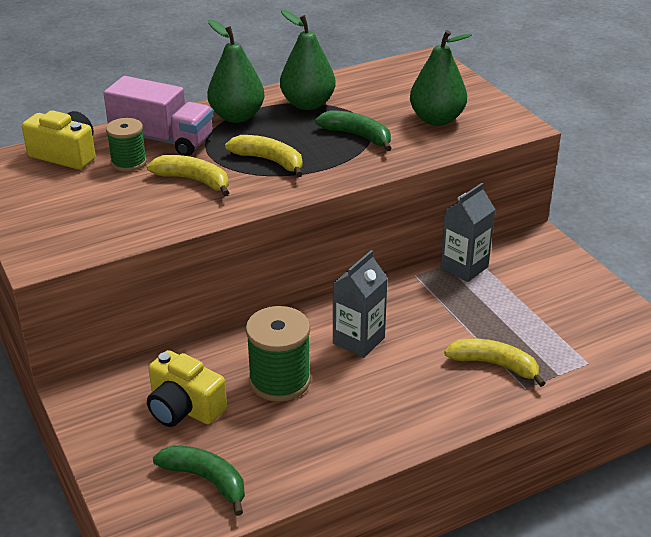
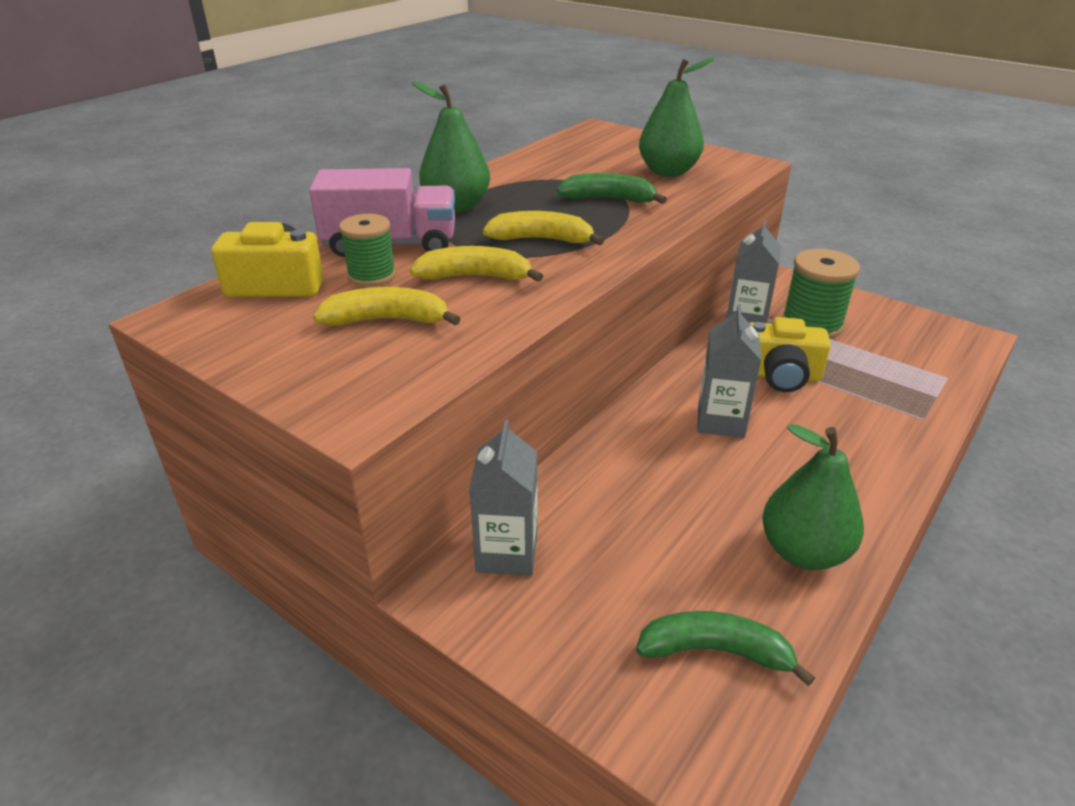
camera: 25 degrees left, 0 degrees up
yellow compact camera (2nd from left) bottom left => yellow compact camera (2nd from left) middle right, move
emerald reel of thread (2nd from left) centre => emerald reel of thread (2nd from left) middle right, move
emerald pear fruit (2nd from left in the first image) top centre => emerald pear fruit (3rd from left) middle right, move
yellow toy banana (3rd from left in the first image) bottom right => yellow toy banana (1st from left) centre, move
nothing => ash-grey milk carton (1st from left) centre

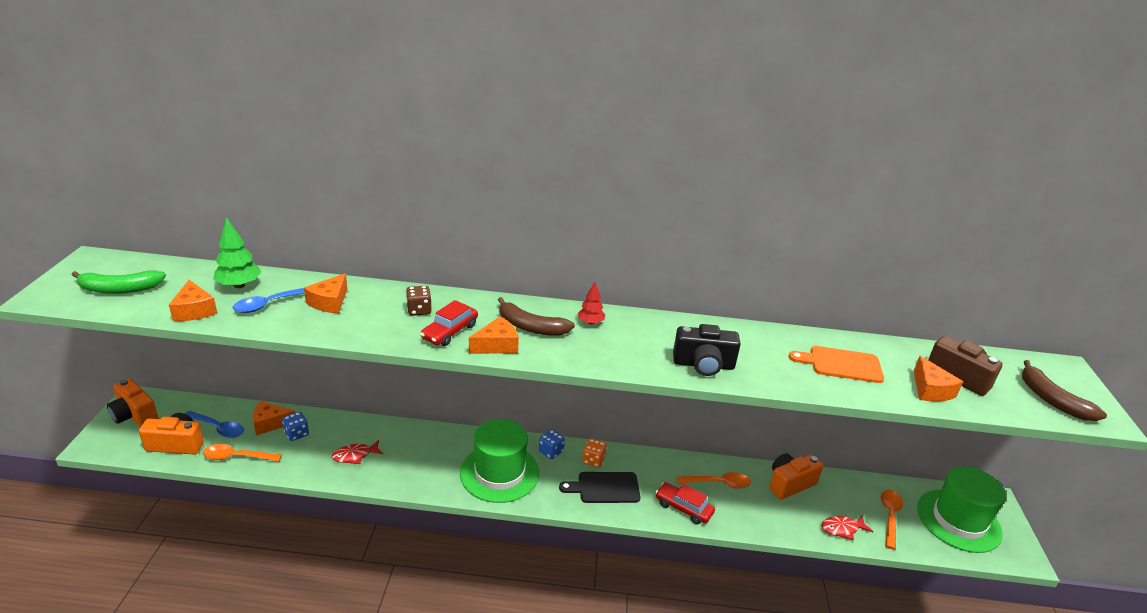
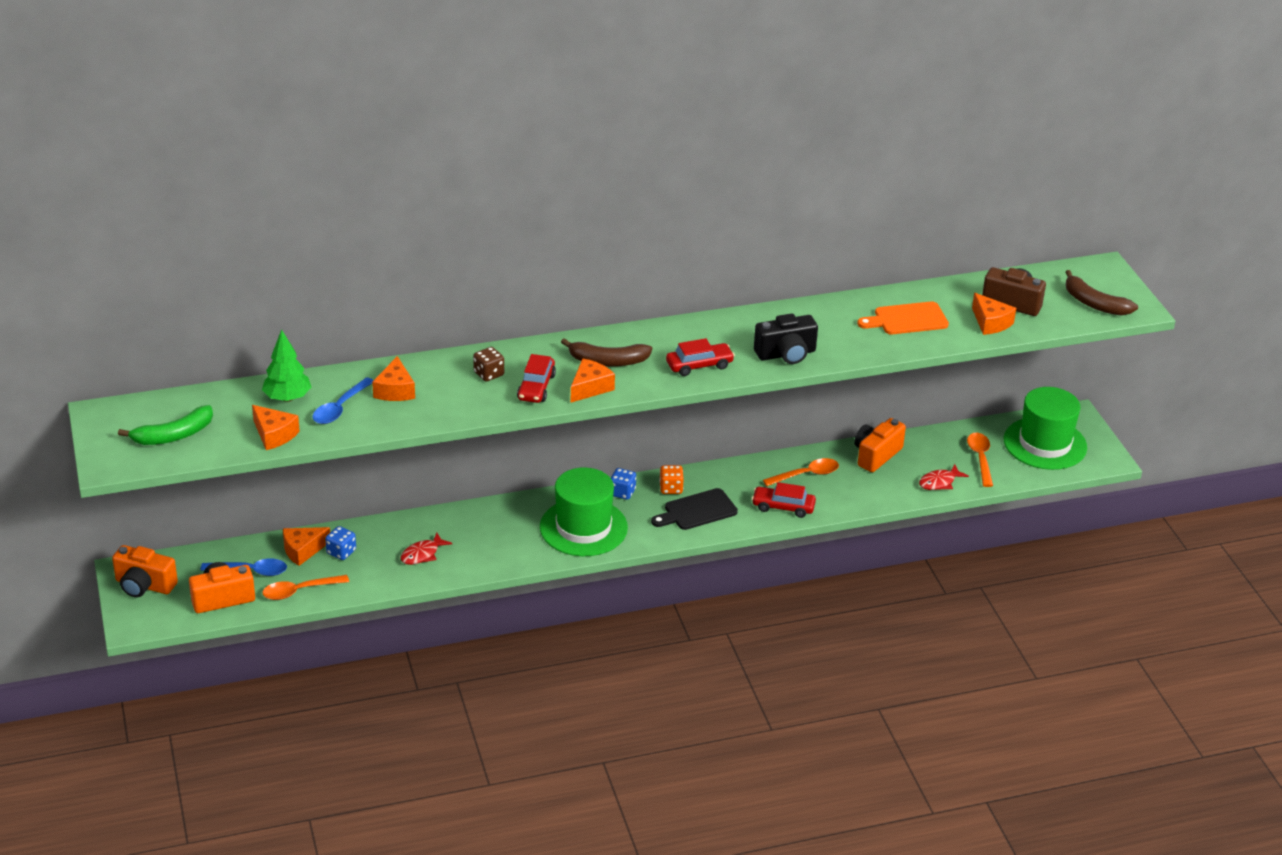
camera: 20 degrees left, 5 degrees up
red fir tree centre => nothing
nothing => red automobile (2nd from left) centre

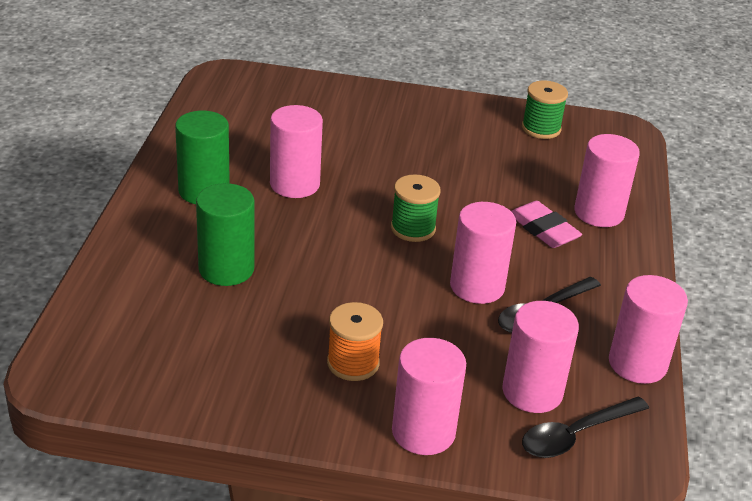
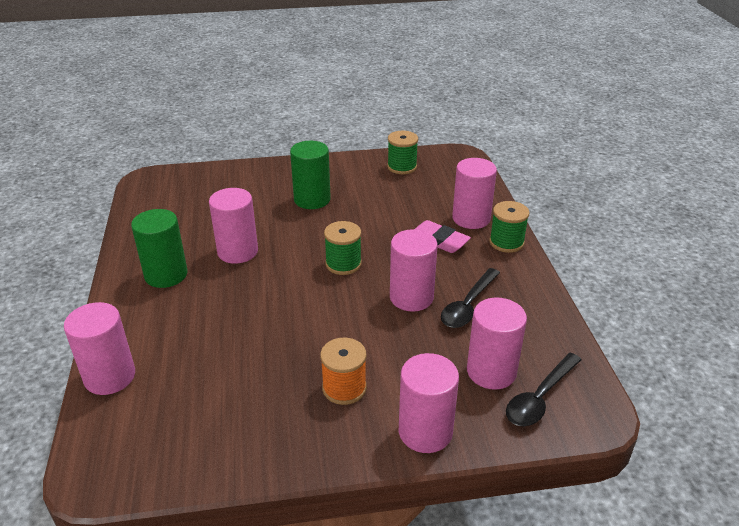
camera: 15 degrees left, 0 degrees up
emerald solid cylinder (2nd from left) middle left => emerald solid cylinder (2nd from left) top centre, move
rose-pink solid cylinder (6th from left in the first image) middle right => rose-pink solid cylinder (1st from left) middle left, move
nothing => emerald reel of thread (3rd from left) middle right

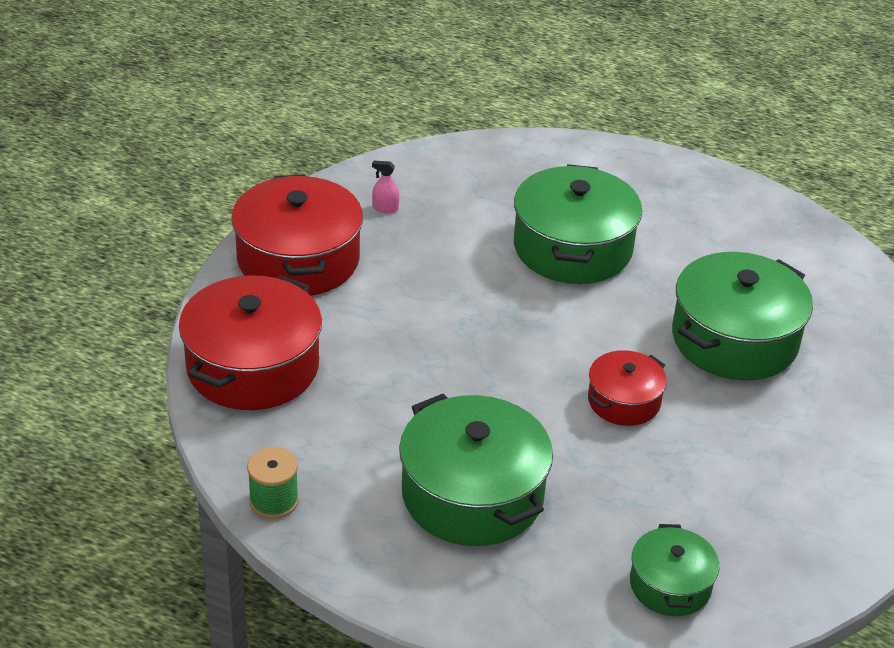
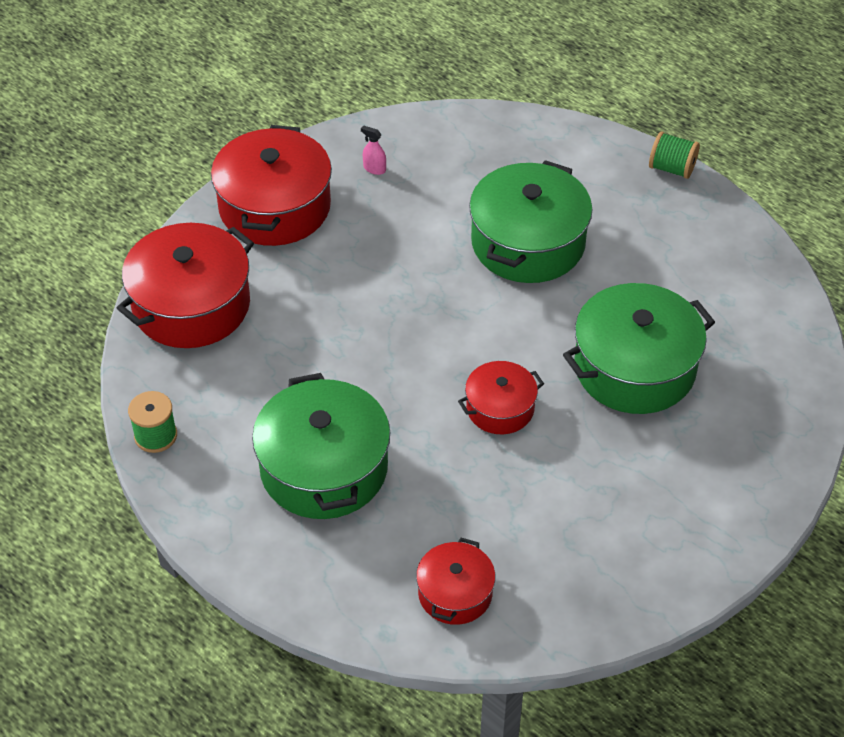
camera: 20 degrees right, 10 degrees up
emerald cooking pot (3rd from left) bottom right => red cooking pot (3rd from left) bottom centre
nothing => emerald reel of thread (2nd from left) top right

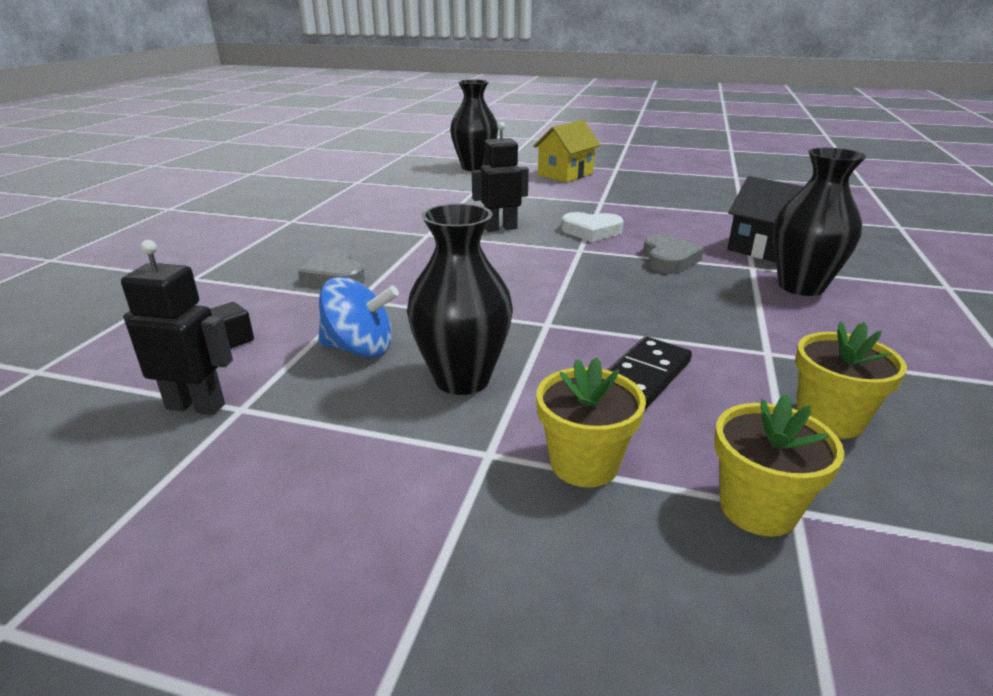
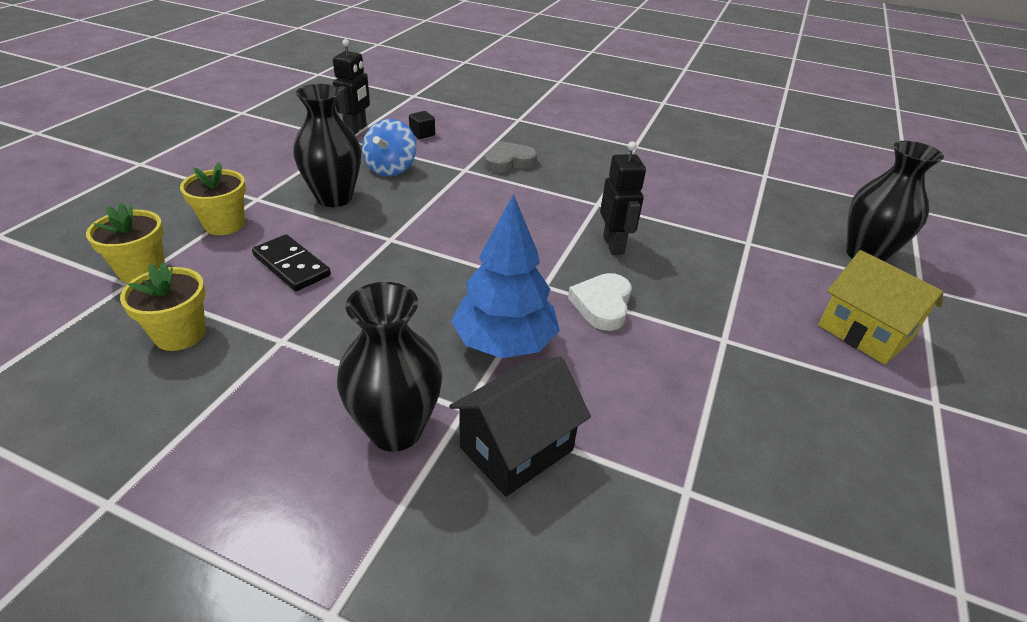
camera: 95 degrees right, 10 degrees up
ash-grey love heart (2nd from left) middle right => royal blue fir tree centre

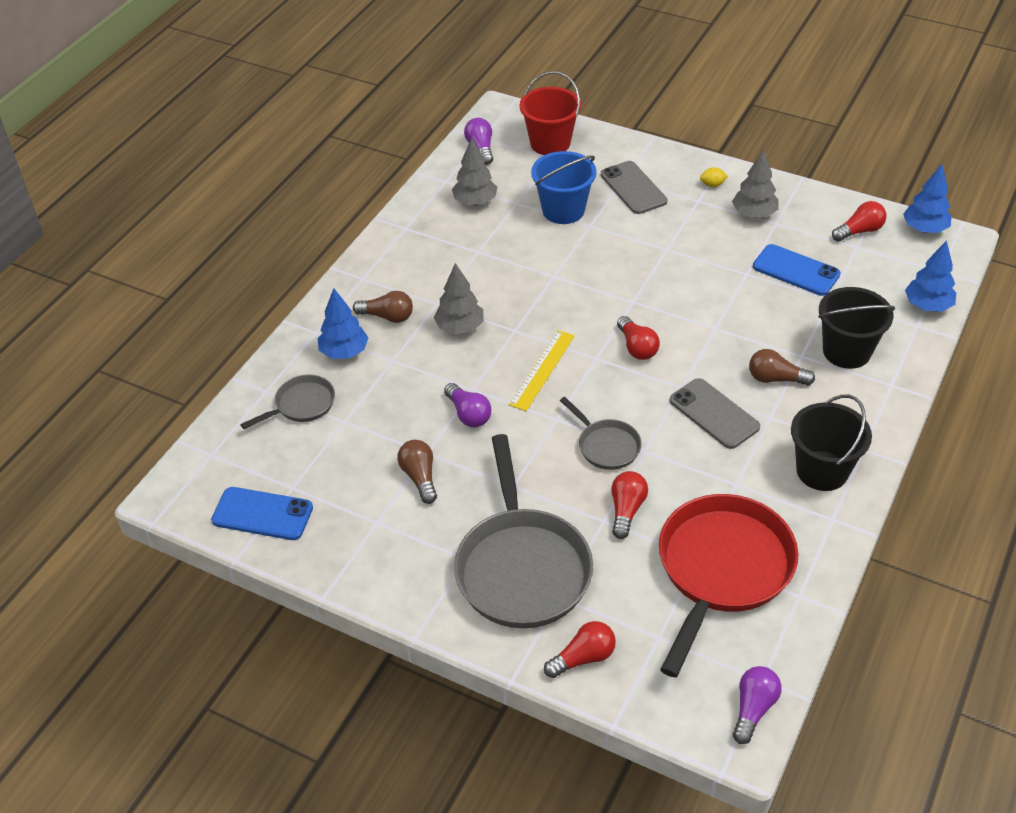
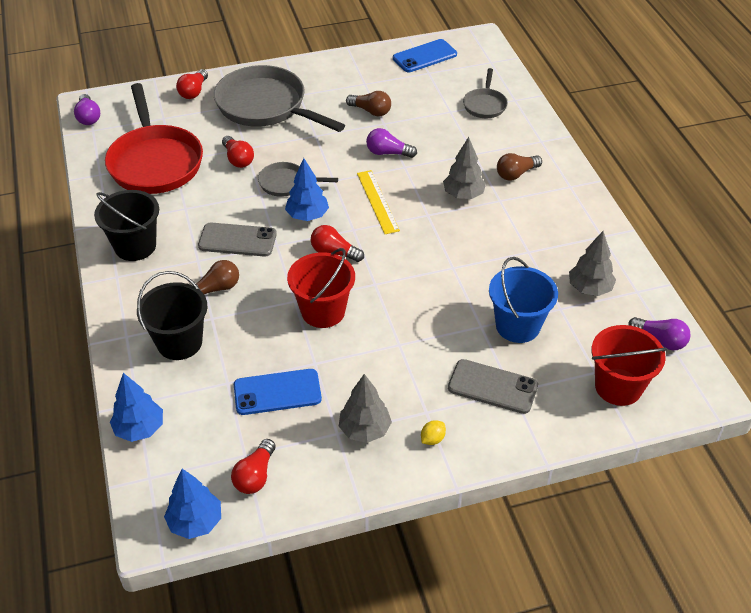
camera: 135 degrees right, 0 degrees up
royal blue fir tree (1st from left in the first image) centre => royal blue fir tree (3rd from left) top centre, move
nothing => red sand bucket (1st from left) centre

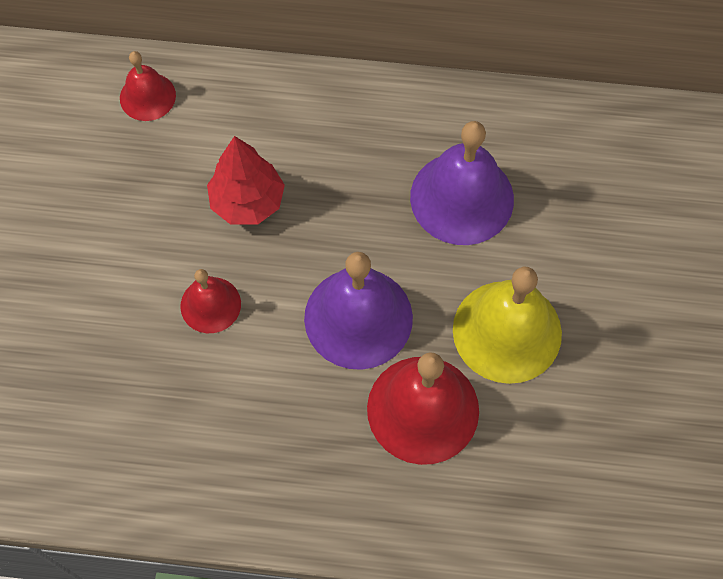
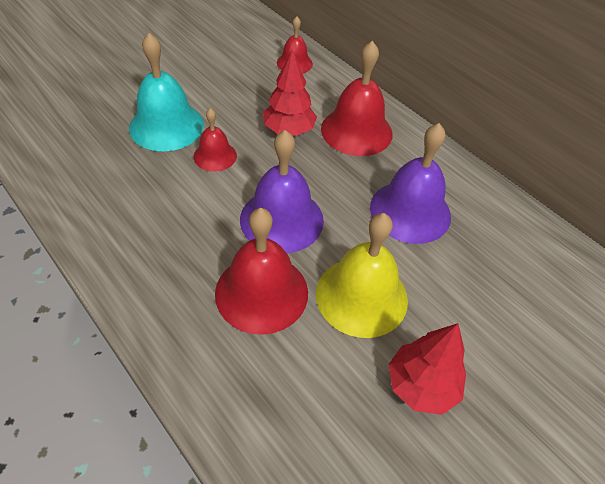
camera: 40 degrees right, 15 degrees down
nothing => aqua bell top left
nothing => red bell (4th from left) top centre
nothing => red fir tree (2nd from left) bottom right

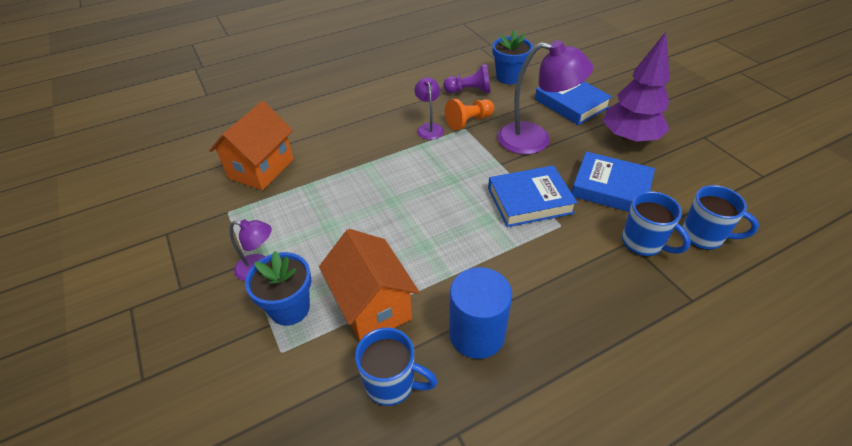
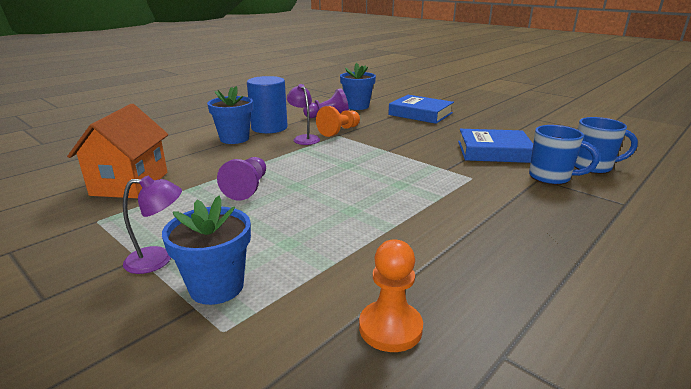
camera: 20 degrees left, 20 degrees down
orange-coloured house (2nd from left) centre => nothing
royal blue tea mug (1st from left) bottom centre => orange-coloured chess pawn (2nd from left) bottom centre
royal blue solid cylinder bottom centre => royal blue solid cylinder top centre, move
royal blue book (1st from left) centre => nothing
royal purple reading lamp (3rd from left) top centre => nothing
royal purple fir tree top right => nothing
nothing => royal blue plant pot (2nd from left) top left
nothing => royal purple chess pawn (1st from left) centre

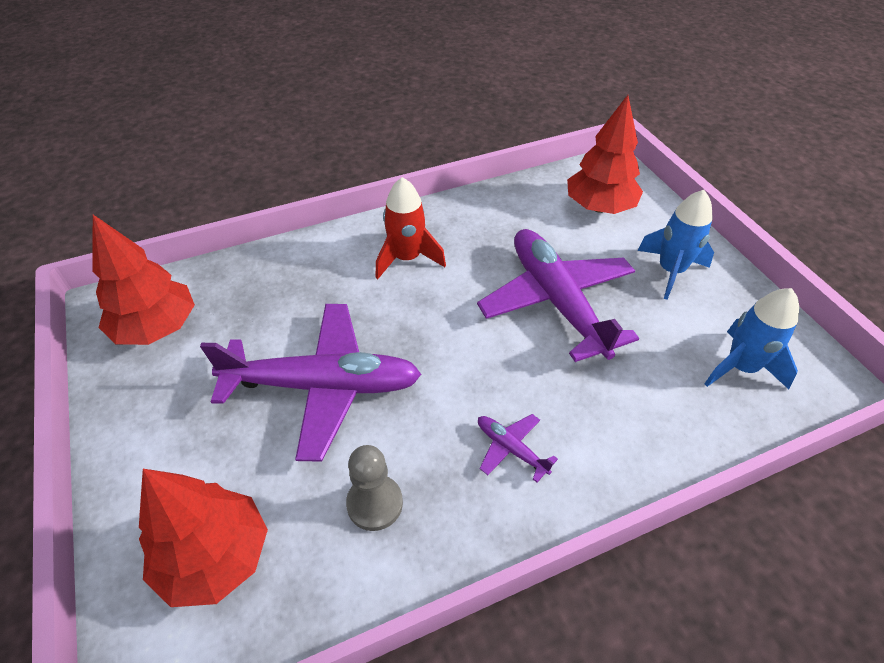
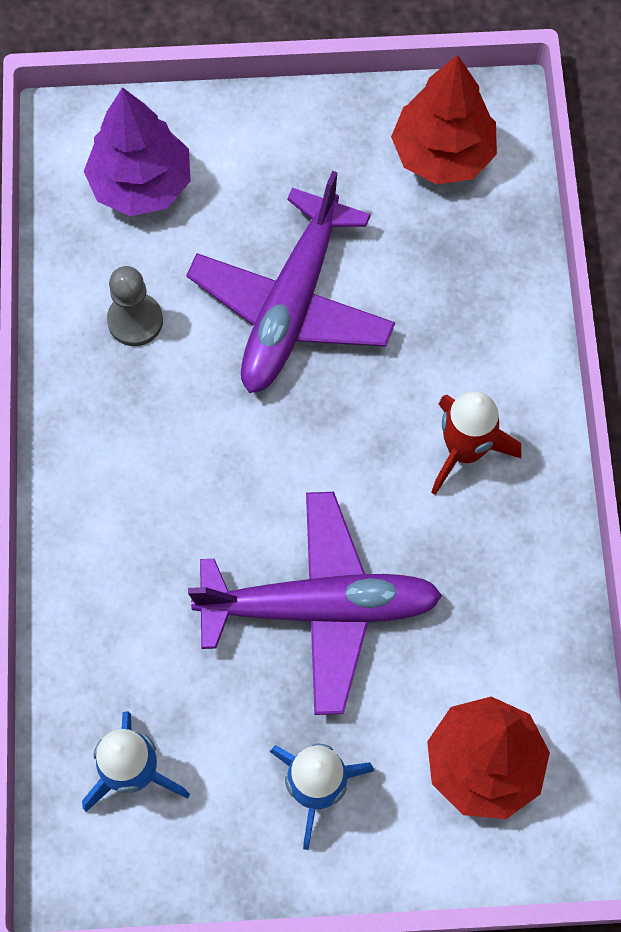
camera: 110 degrees right, 20 degrees up
red fir tree (2nd from left) bottom left => royal purple fir tree top left
royal purple toy plane (2nd from left) bottom centre => nothing

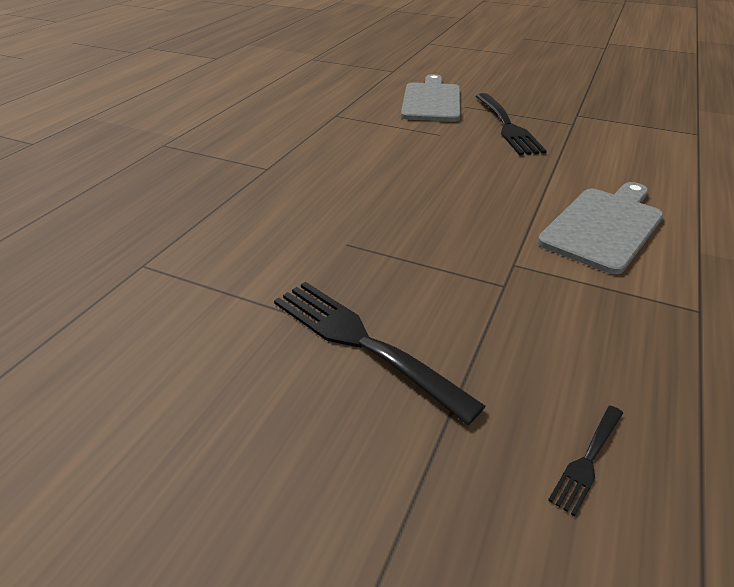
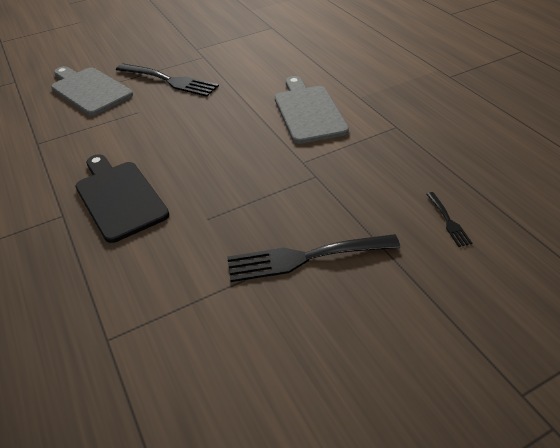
camera: 50 degrees left, 5 degrees up
nothing => black chopping board middle left

